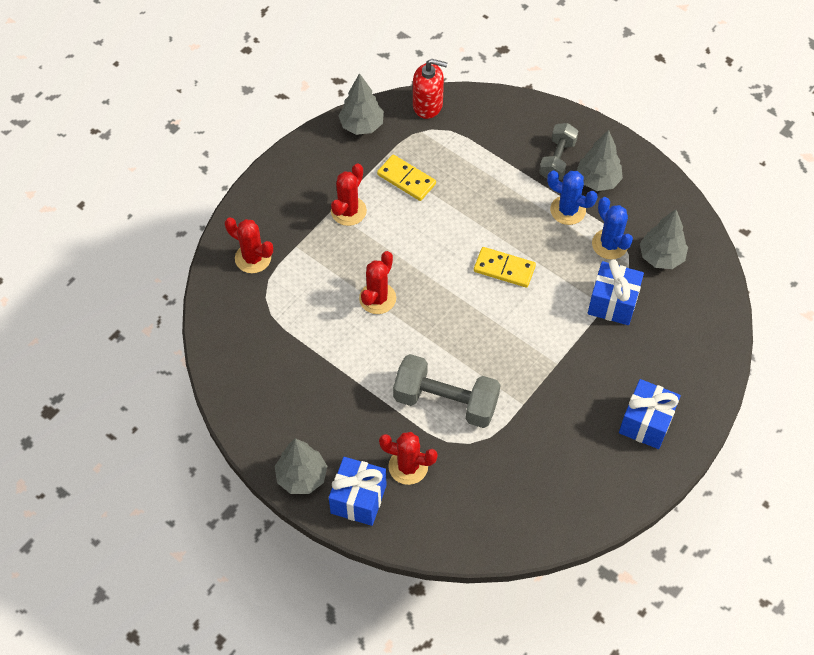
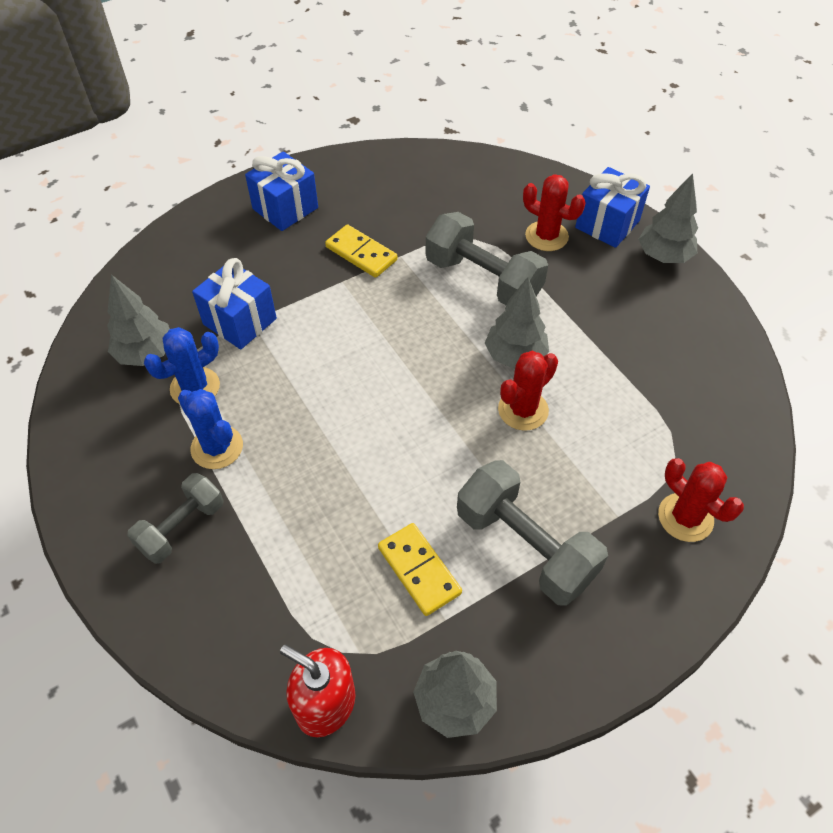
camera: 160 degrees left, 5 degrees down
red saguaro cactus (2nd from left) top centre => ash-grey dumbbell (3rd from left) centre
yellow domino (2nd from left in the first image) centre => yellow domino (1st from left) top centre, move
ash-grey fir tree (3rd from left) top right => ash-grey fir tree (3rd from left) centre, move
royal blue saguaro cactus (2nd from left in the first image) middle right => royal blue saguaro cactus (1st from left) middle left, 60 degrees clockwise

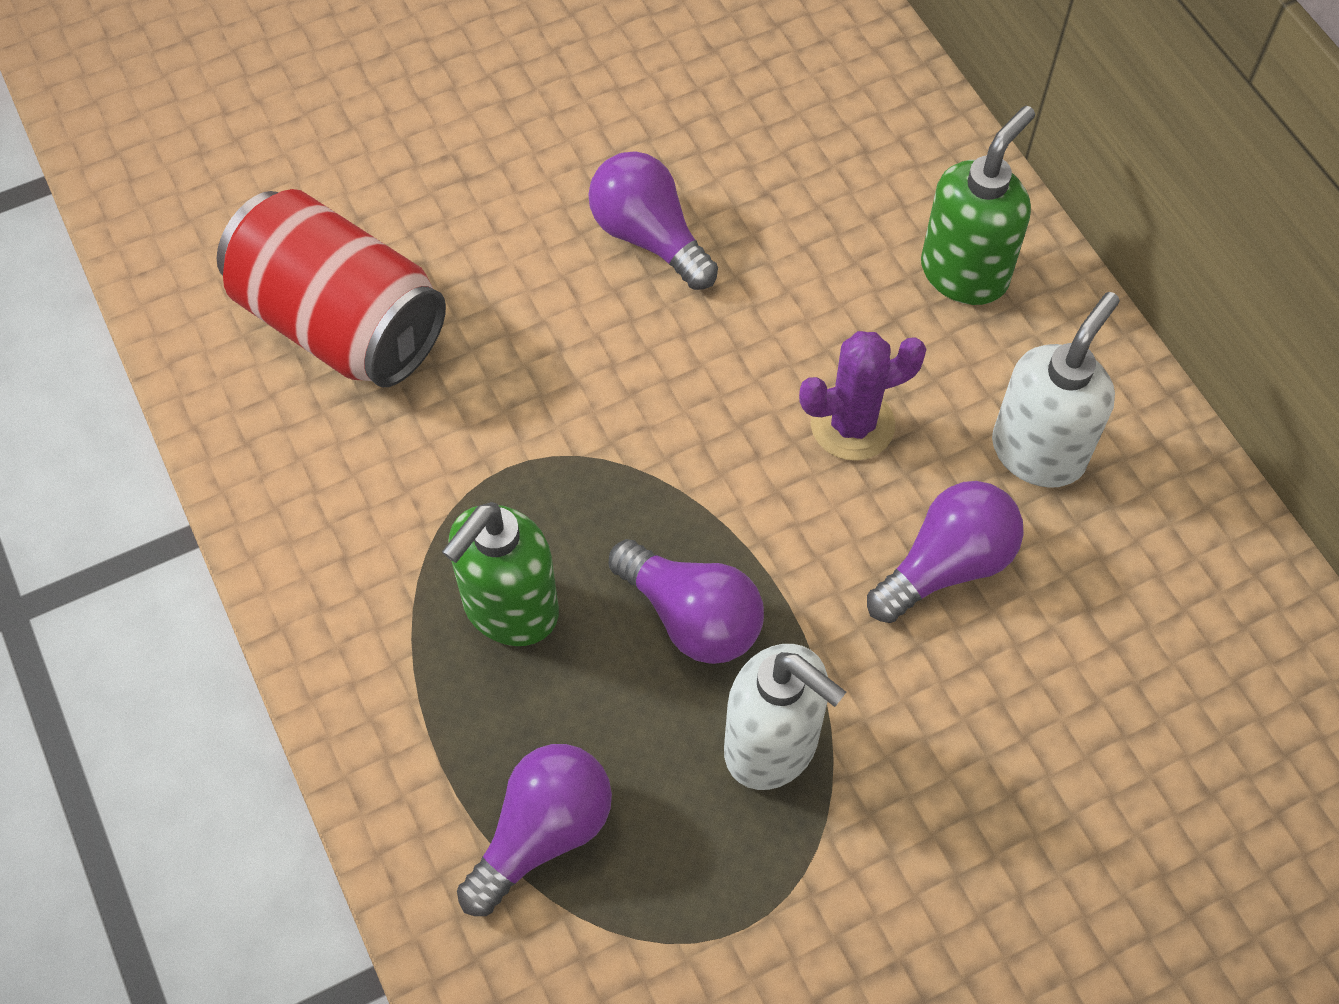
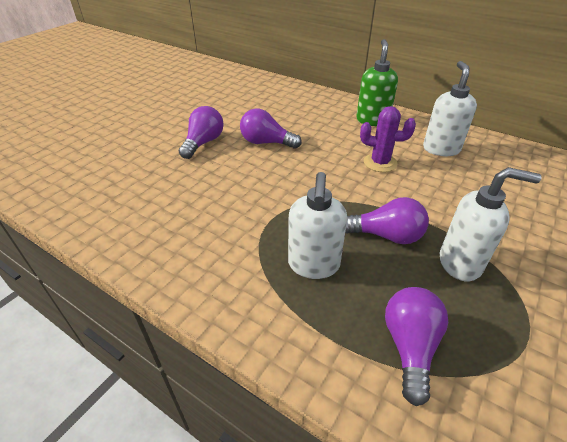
camera: 30 degrees left, 20 degrees down
red can top left => nothing
emerald pump bottle (1st from left) centre => pure white pump bottle (1st from left) centre
royal purple saguaro cactus centre => royal purple saguaro cactus top right, 60 degrees clockwise
royal purple lightbulb (4th from left in the first image) middle right => royal purple lightbulb (1st from left) top centre, move

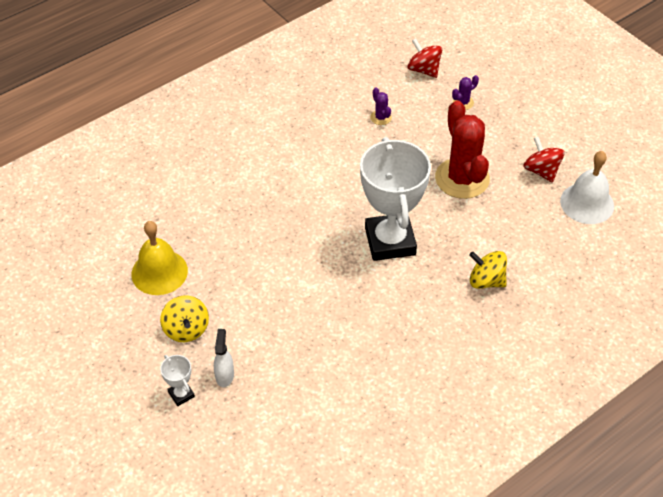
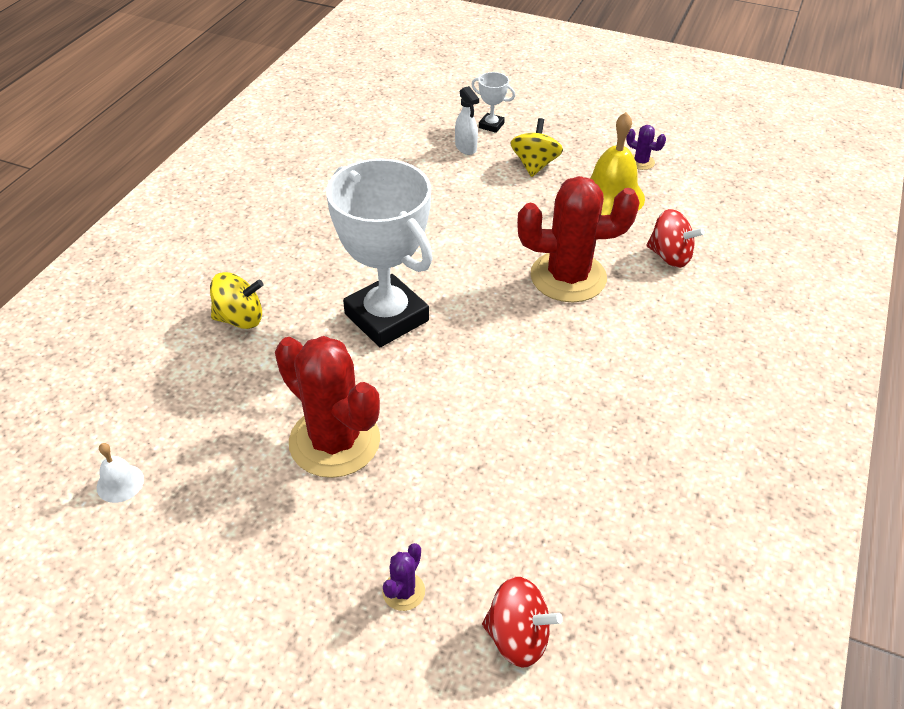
camera: 150 degrees right, 5 degrees down
yellow toy top (1st from left in the first image) middle left => yellow toy top (2nd from left) top centre, 60 degrees clockwise
royal purple saguaro cactus (1st from left in the first image) top centre => royal purple saguaro cactus (2nd from left) top right, move
red toy top (2nd from left) top right => red toy top (2nd from left) middle right, move
pure white bell middle right => pure white bell bottom left, x0.50
nothing => red saguaro cactus (2nd from left) centre

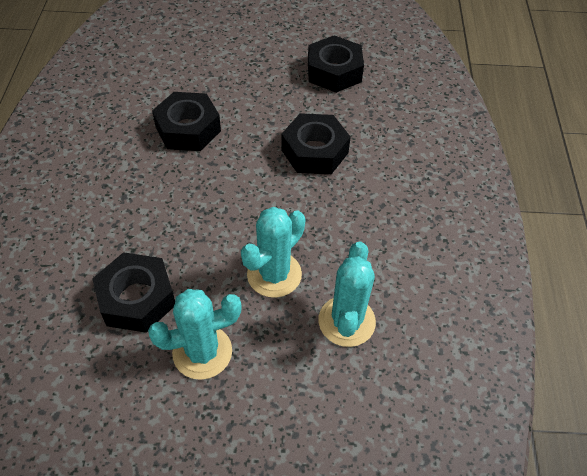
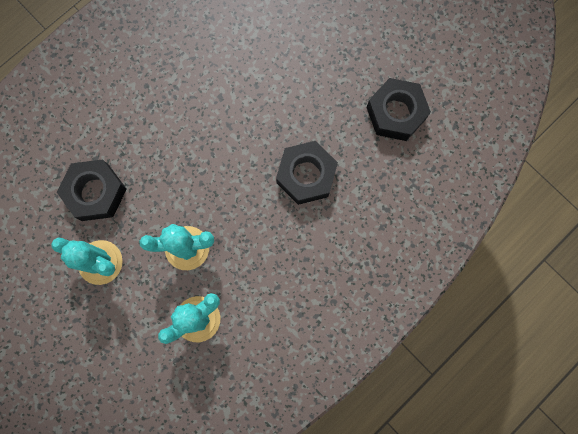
camera: 45 degrees right, 25 degrees up
black nut (2nd from left) top left => nothing

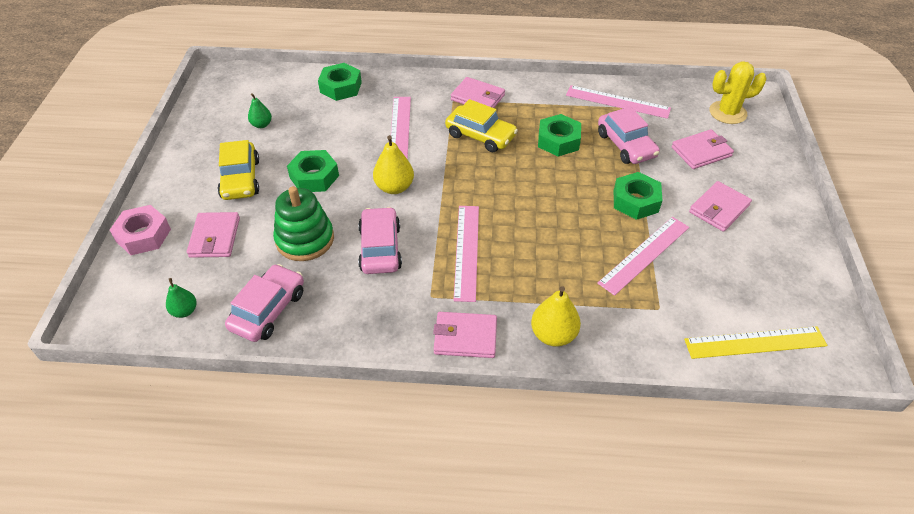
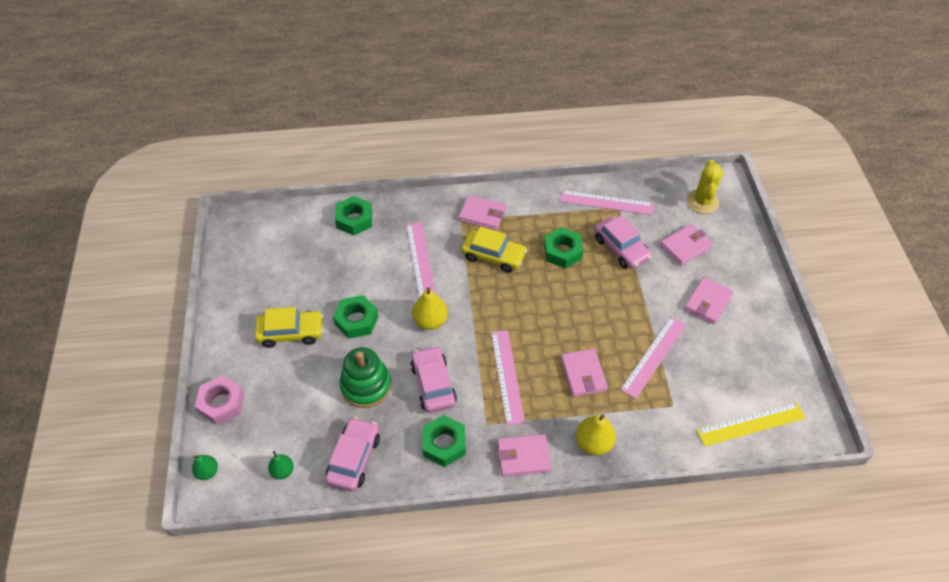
camera: 10 degrees left, 5 degrees up
rose-pink billfold (1st from left in the first image) middle left => rose-pink billfold (3rd from left) centre, move
yellow automobile (1st from left) top left => yellow automobile (1st from left) middle left, 75 degrees counterclockwise
emerald pear fruit (2nd from left in the first image) top left => emerald pear fruit (1st from left) bottom left, move
emerald nut (4th from left in the first image) middle right => emerald nut (3rd from left) bottom centre, move
yellow saguaro cactus top right, 60 degrees counterclockwise

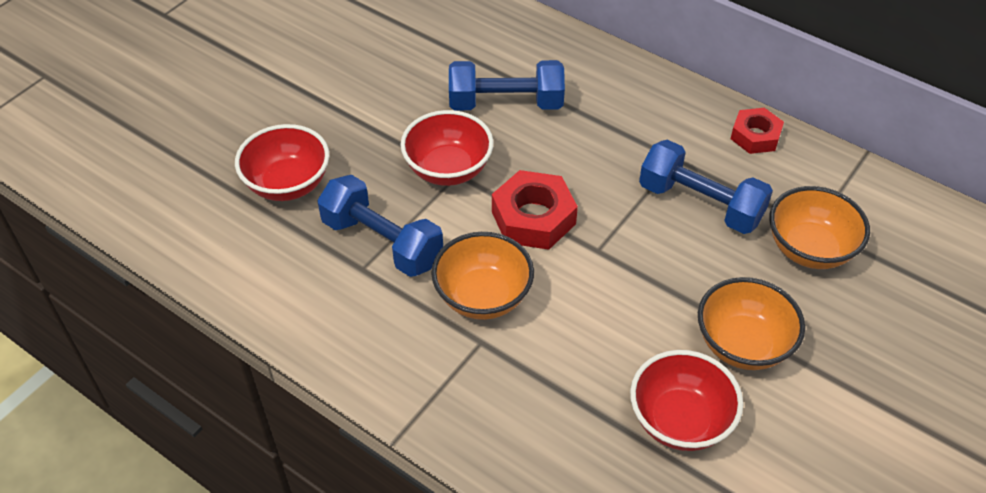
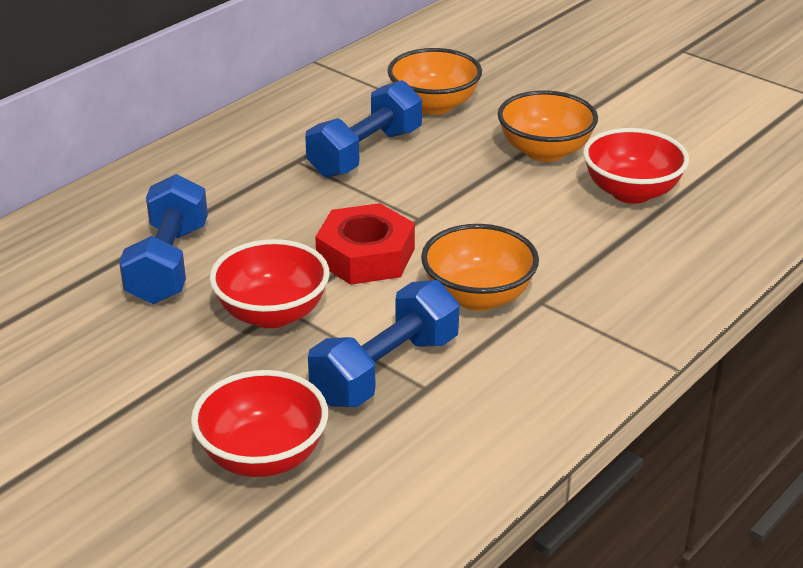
camera: 85 degrees left, 15 degrees down
red nut (2nd from left) top right => nothing

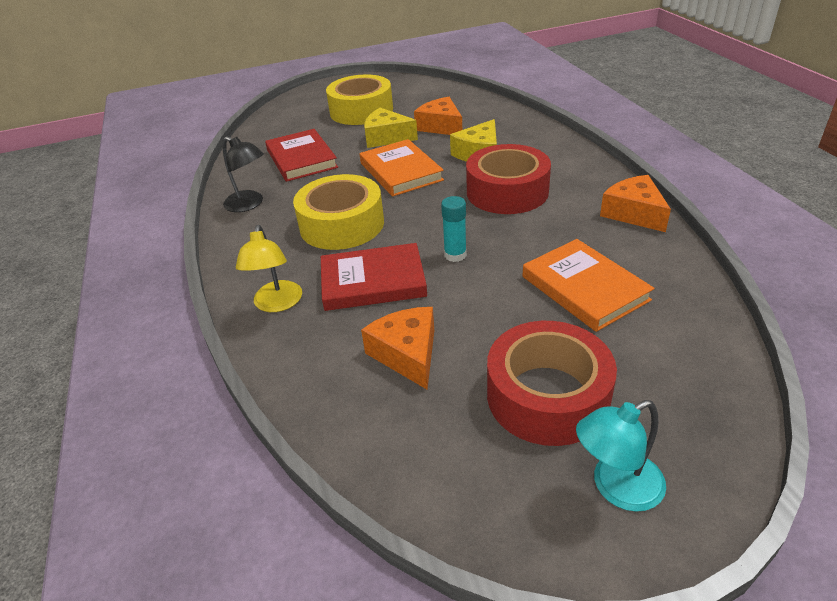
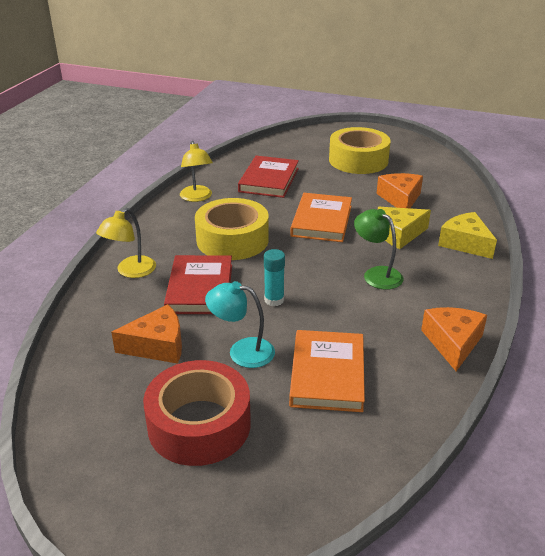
camera: 35 degrees right, 5 degrees down
black reading lamp top left => yellow reading lamp (2nd from left) top centre
red book (2nd from left in the first image) centre => red book (1st from left) centre, 60 degrees clockwise
orange-coloured cheese wedge (1st from left) centre => orange-coloured cheese wedge (1st from left) middle left, 60 degrees clockwise
yellow cheese wedge (1st from left in the first image) top centre => yellow cheese wedge (2nd from left) middle right, move
red tape (1st from left) top centre => emerald reading lamp middle right
aqua reading lamp bottom right => aqua reading lamp centre, move

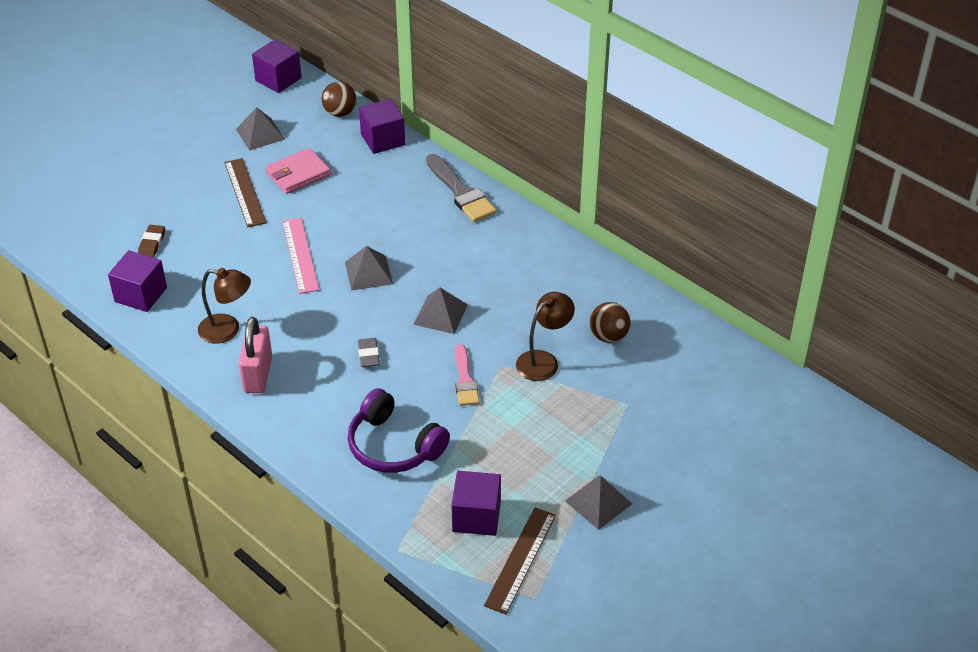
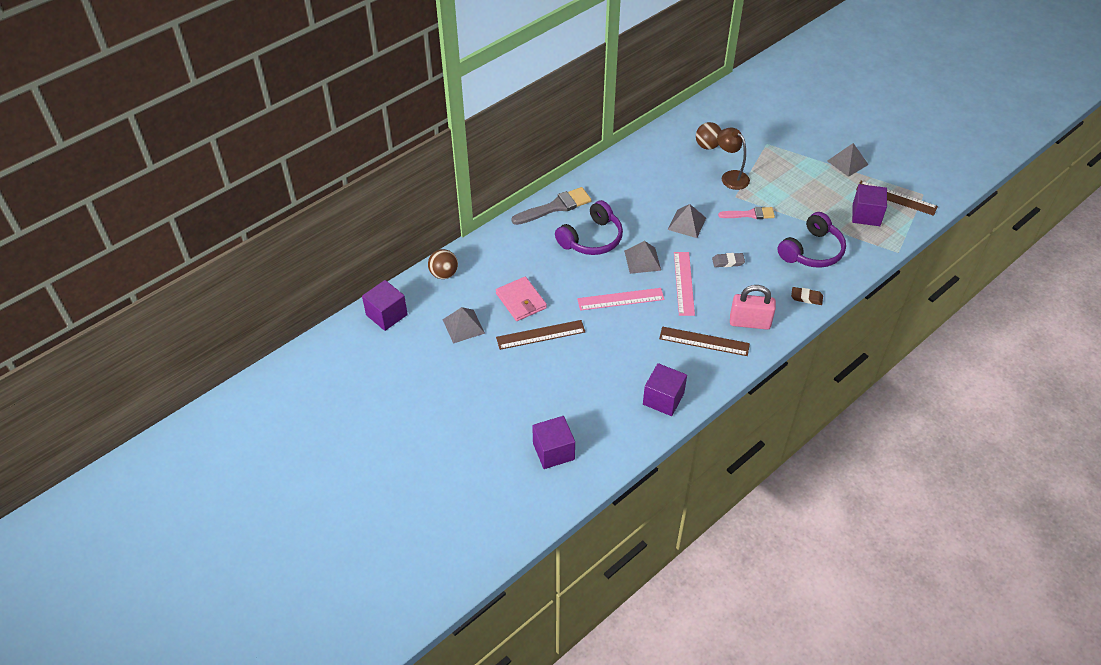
camera: 85 degrees left, 5 degrees up
dark brown pencil eraser middle left => dark brown pencil eraser middle right, move
dark brown reading lamp (1st from left) middle left => dark brown ruler (2nd from left) centre
royal purple block (3rd from left in the first image) top centre => royal purple block (2nd from left) centre, move
nothing => royal purple headphones (1st from left) centre
nothing => rose-pink ruler (2nd from left) centre

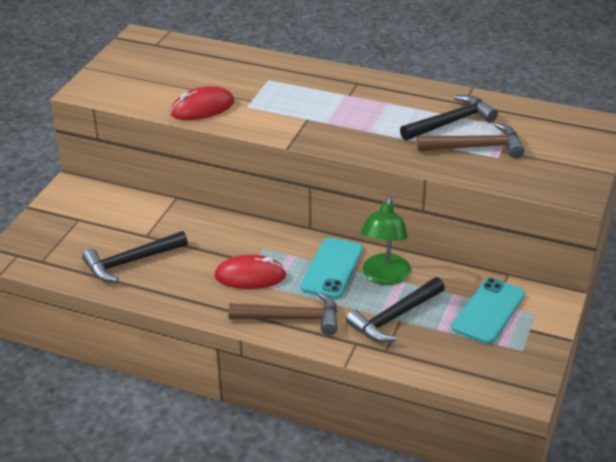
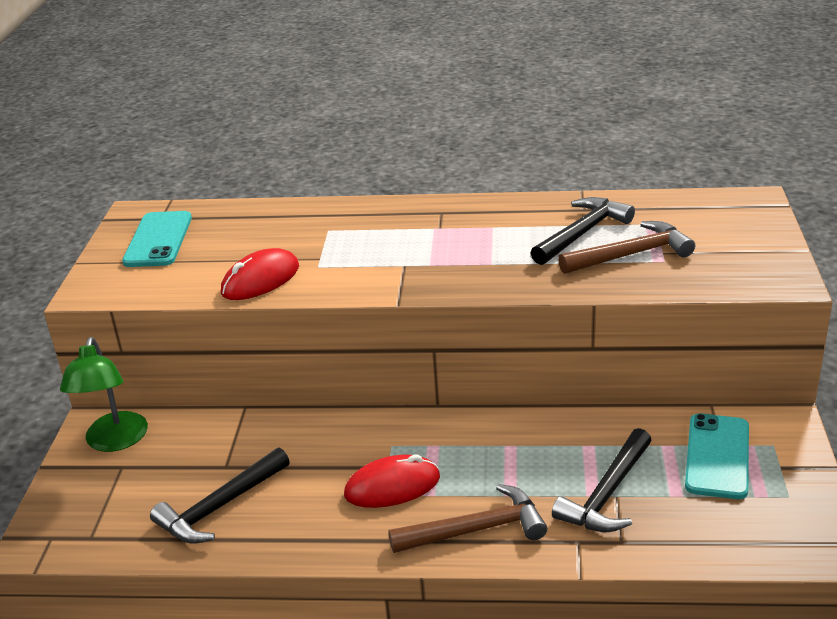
camera: 15 degrees left, 5 degrees down
aqua mobile phone (1st from left) centre => aqua mobile phone (1st from left) middle left, move
emerald reading lamp centre => emerald reading lamp middle left, move

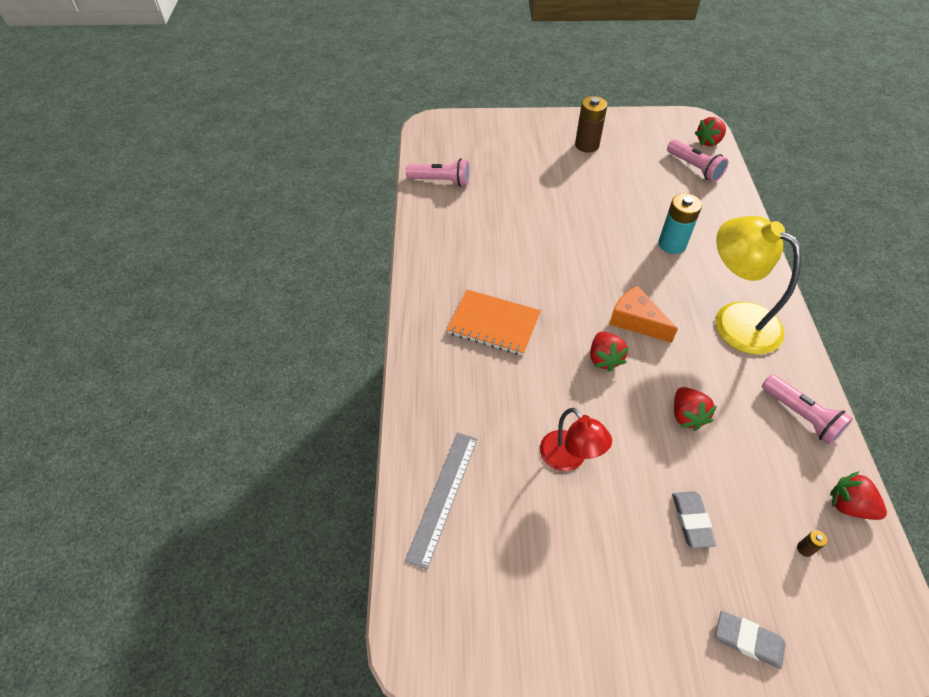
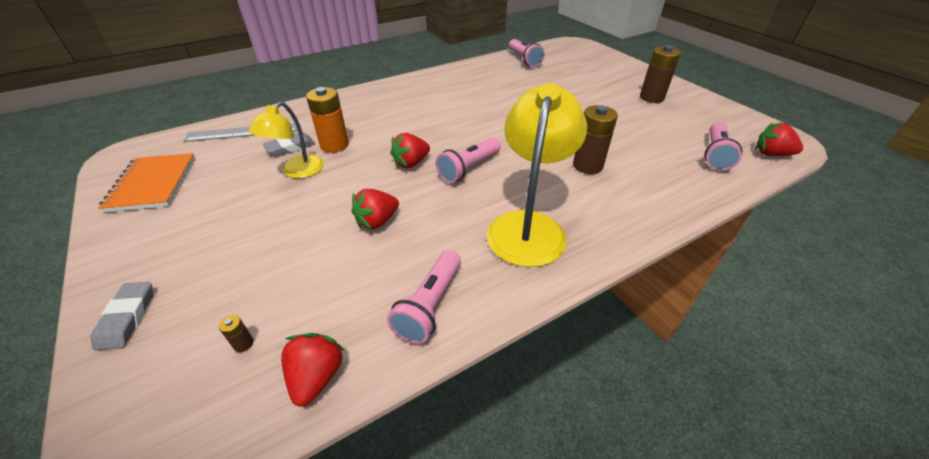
camera: 60 degrees right, 10 degrees down
orange-coloured notebook centre => orange-coloured notebook middle left, move
red reading lamp centre => yellow reading lamp (1st from left) top left
orange-coloured cheese wedge middle right => rose-pink torch (2nd from left) centre
aqua battery top right => dark brown battery (2nd from left) top centre
ash-grey pencil eraser (1st from left in the first image) bottom right => ash-grey pencil eraser (2nd from left) top left, move
nothing => orange-coloured battery top centre

